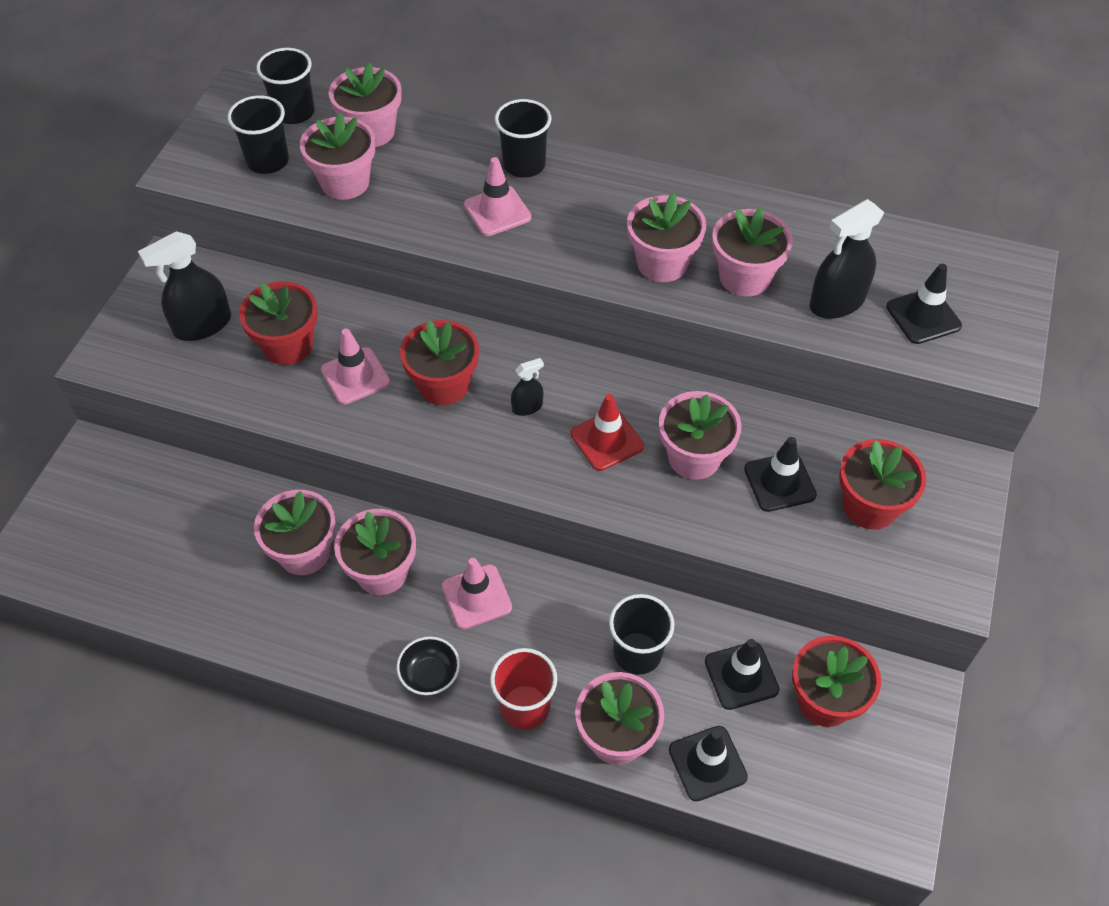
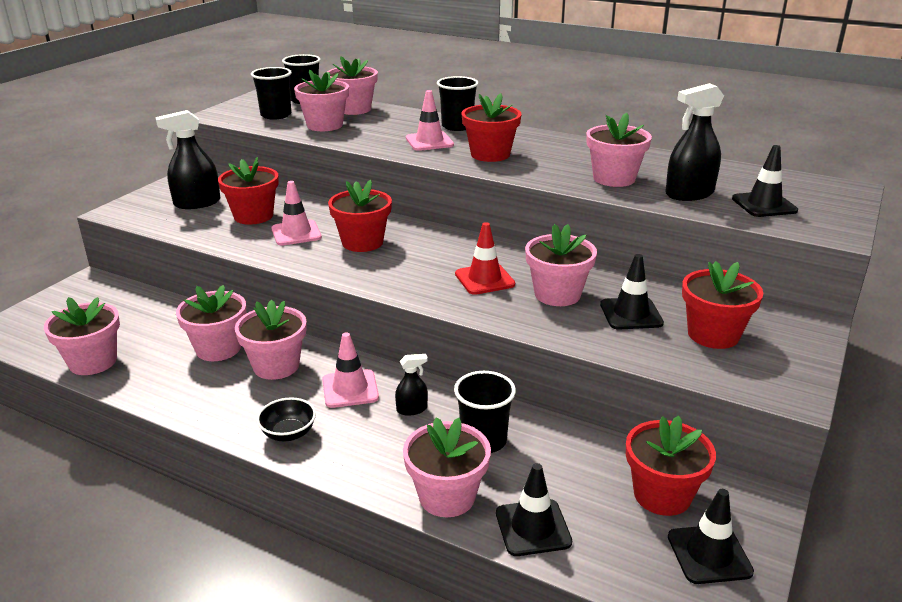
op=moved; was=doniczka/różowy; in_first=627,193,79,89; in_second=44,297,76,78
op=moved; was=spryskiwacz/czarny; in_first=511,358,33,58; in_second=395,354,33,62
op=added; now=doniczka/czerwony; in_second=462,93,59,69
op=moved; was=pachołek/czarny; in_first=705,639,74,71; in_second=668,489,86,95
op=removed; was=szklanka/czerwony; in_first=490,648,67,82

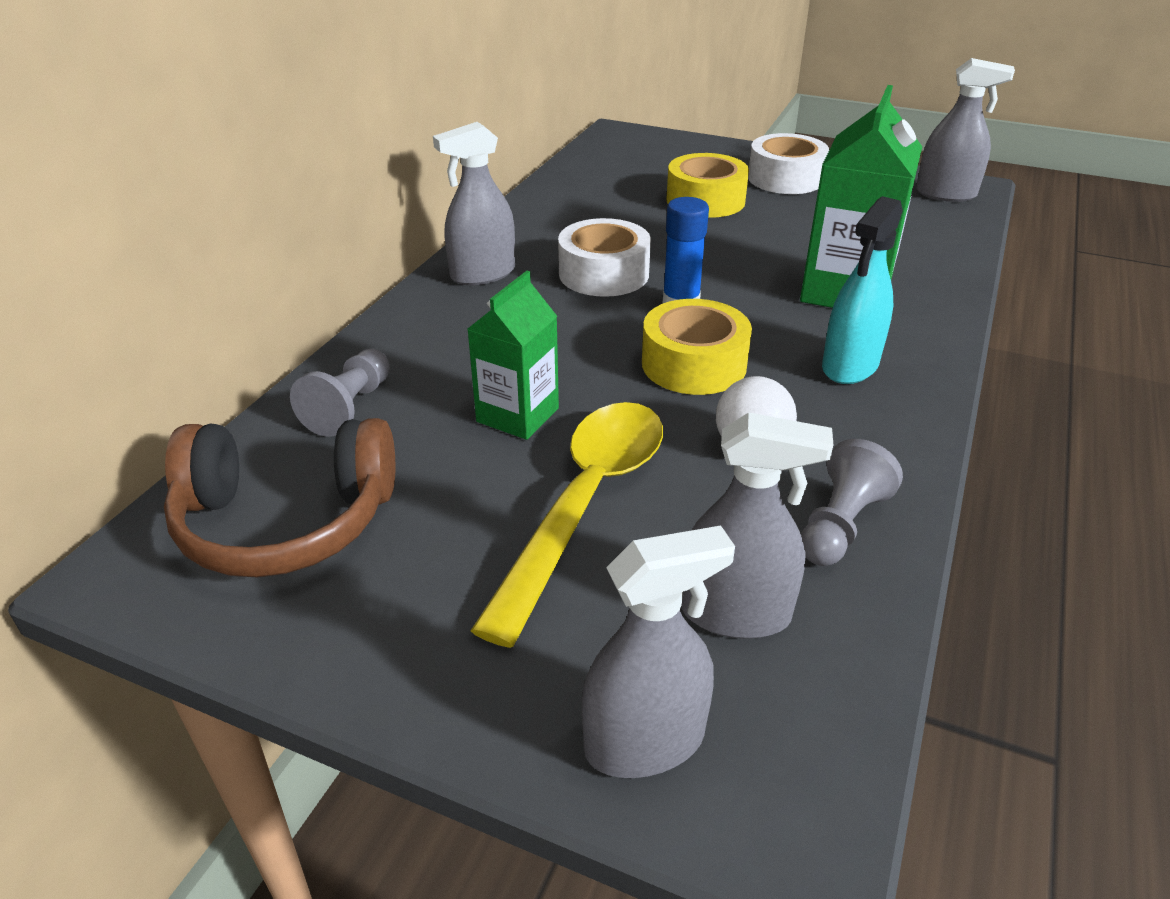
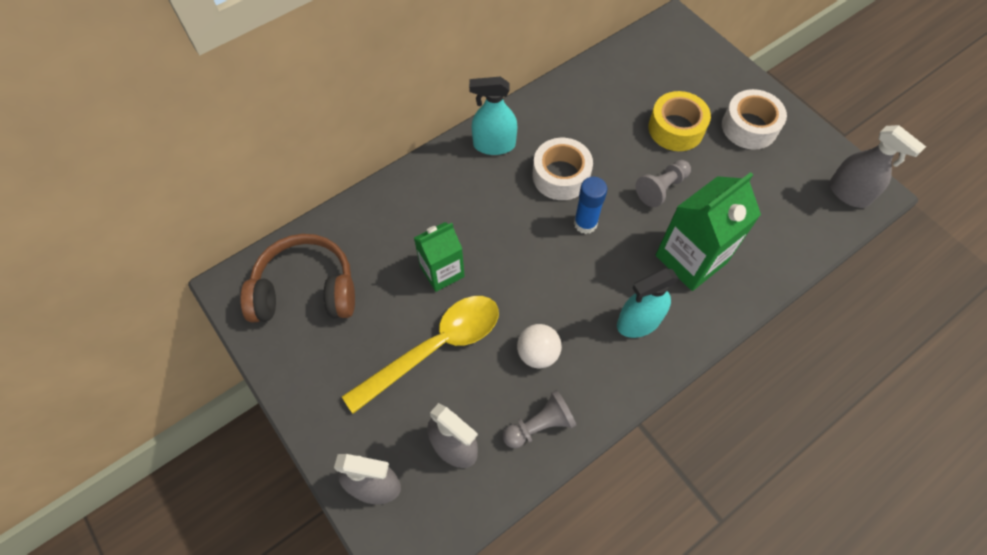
op=turned; was=słuchawki/brązowy; in_first=164,418,231,160; in_second=240,234,115,88; clockwise=150
op=recoloured; was=spryskiwacz/szary; now=spryskiwacz/turkusowy; in_first=433,122,82,163; in_second=469,77,49,78
op=moved; was=pionek/szary; in_first=290,349,100,88; in_second=635,160,56,47
op=removed; was=taśma klejąca/żółty; in_first=642,299,110,96

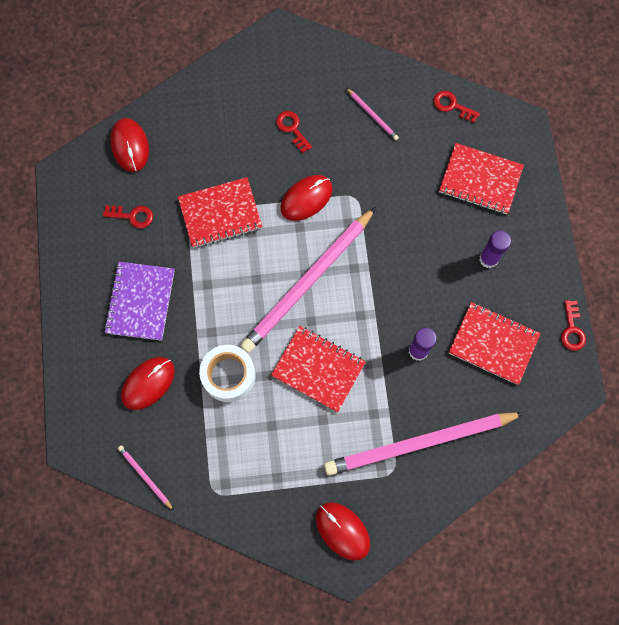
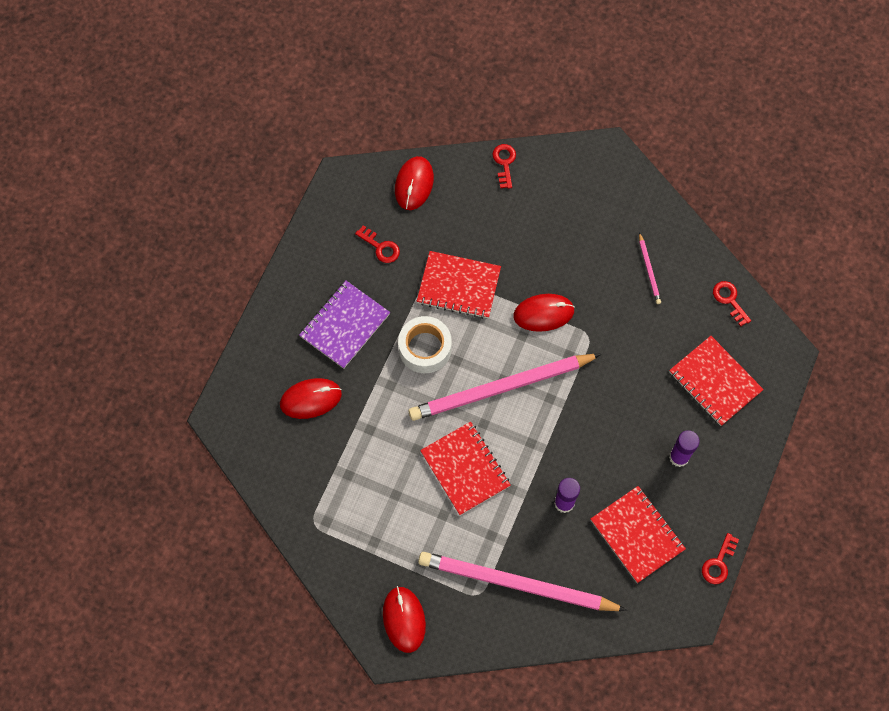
op=moved; was=taśma klejąca/biały; in_first=199,345,57,57; in_second=398,316,54,57
op=moved; was=klucz/czerwony; in_first=276,111,36,42; in_second=492,144,24,45
op=removed; was=ołówek/różowy; in_first=118,445,56,66

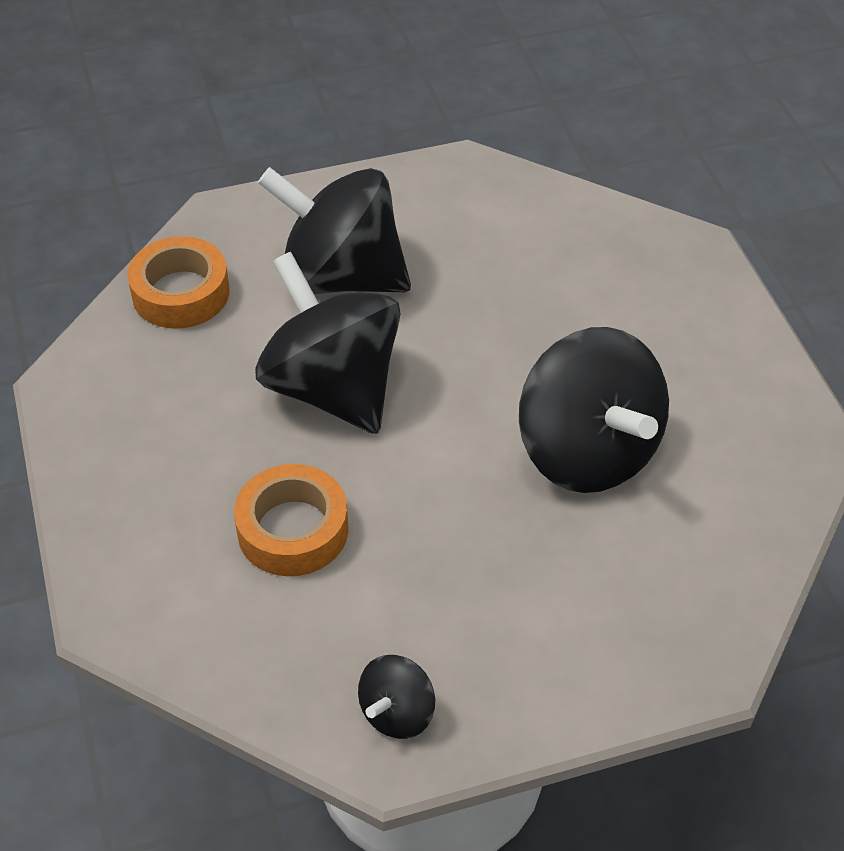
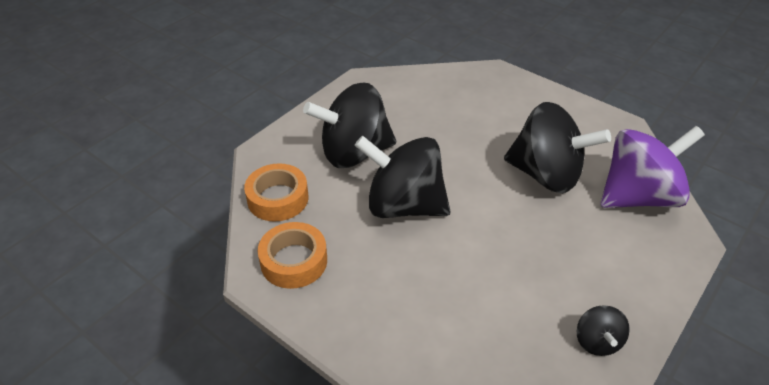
op=moved; was=taśma klejąca/pomarańczowy; in_first=234,464,114,112; in_second=258,222,69,67
op=added; now=bączek/fioletowy; in_second=600,126,105,82

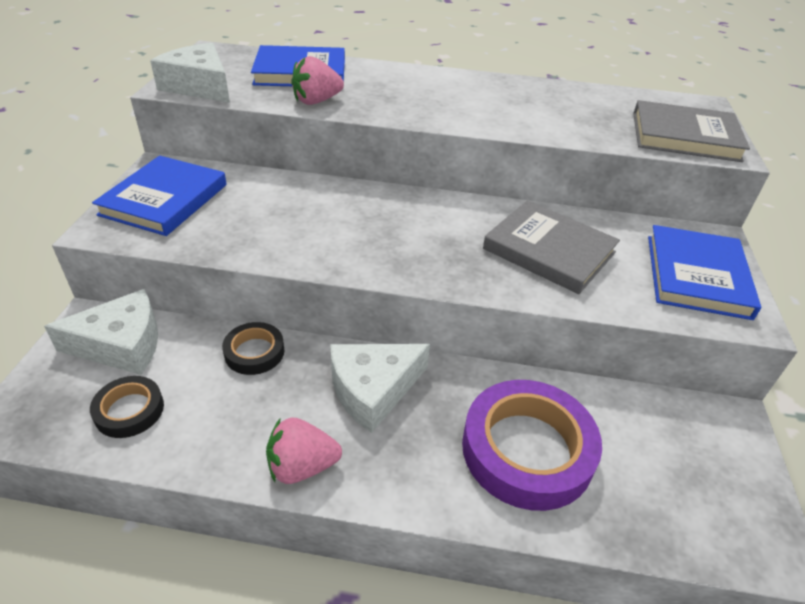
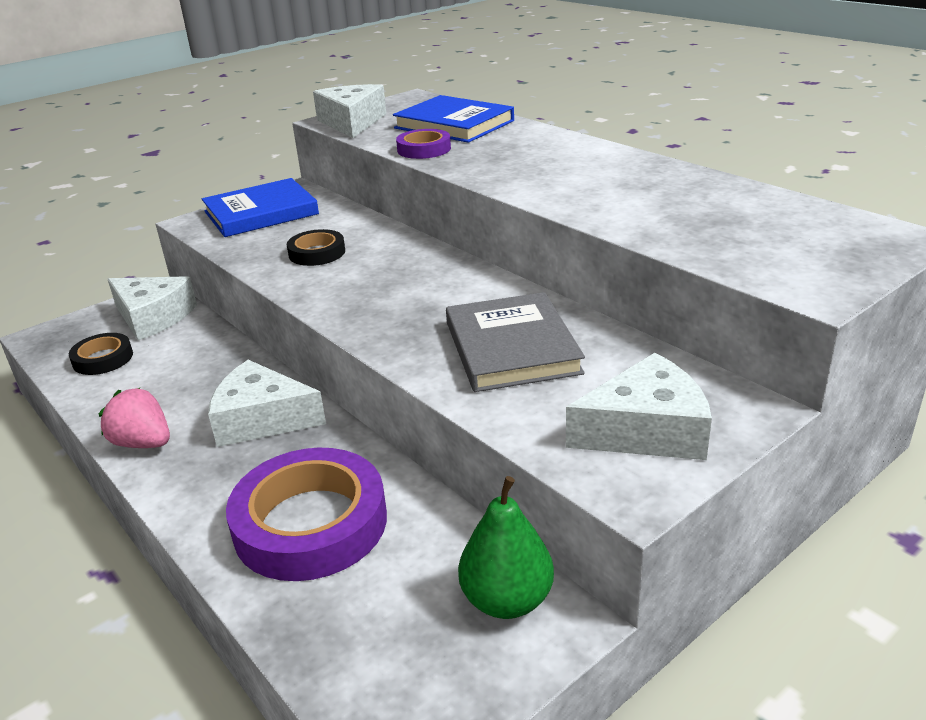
op=moved; was=taśma klejąca/czarny; in_first=222,322,62,53; in_second=287,229,58,37
op=replaced; was=truskawka/różowy; now=taśma klejąca/fioletowy; in_first=291,56,53,49; in_second=396,129,55,30
op=added; now=gruszka/zielony; in_second=458,476,96,143
op=replaced; was=książka/niebieski; now=ser/biały; in_first=648,225,113,95; in_second=566,353,146,107
op=removed; was=książka/szary; in_first=633,100,117,62

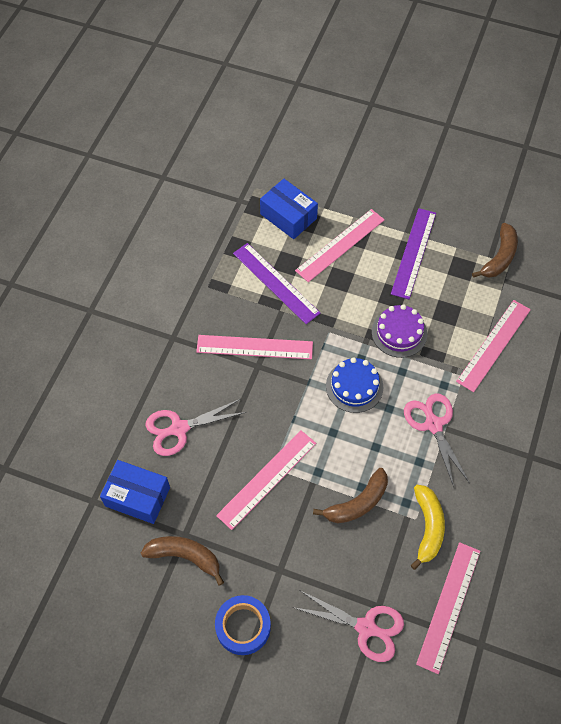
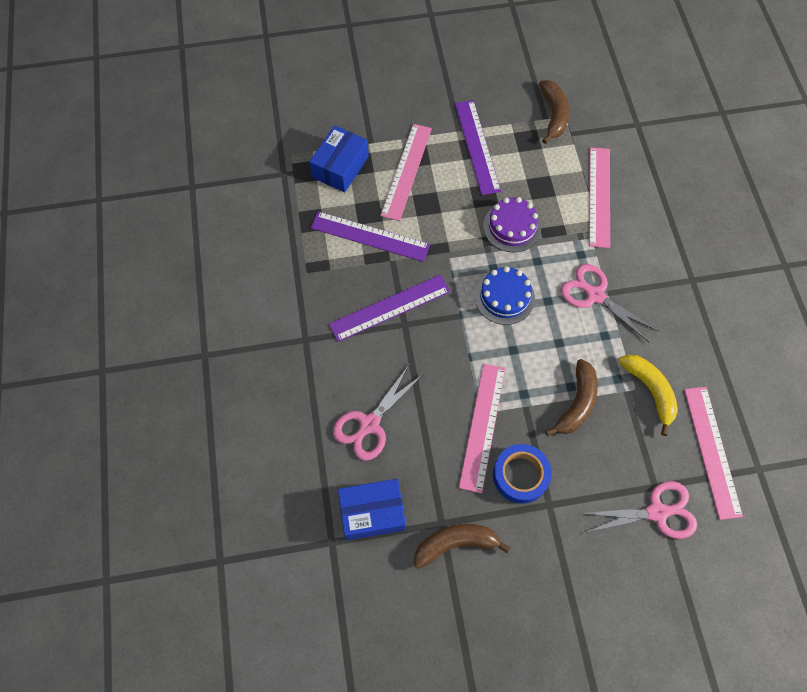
op=turned; was=pudełko/niebieski; in_first=260,179,58,60; in_second=309,125,60,67; clockwise=-75
op=recoloured; was=linijka/różowy; now=linijka/fioletowy; in_first=196,335,117,24; in_second=329,275,121,67
op=moved; was=taśma klejąca/niebieski; in_first=215,595,56,60; in_second=493,444,59,60

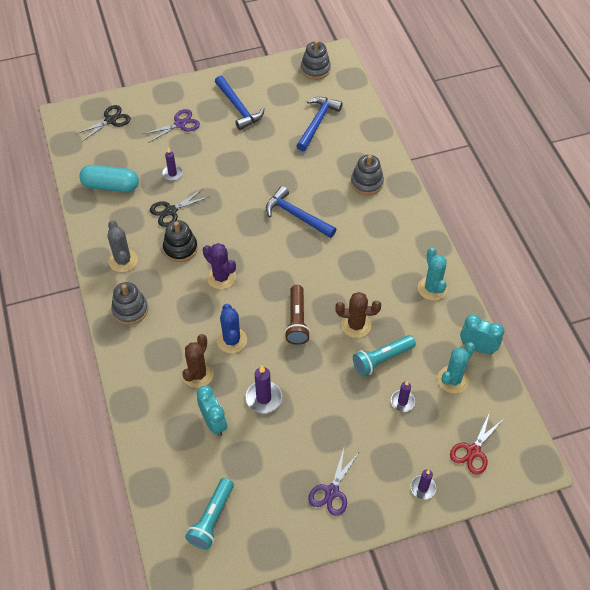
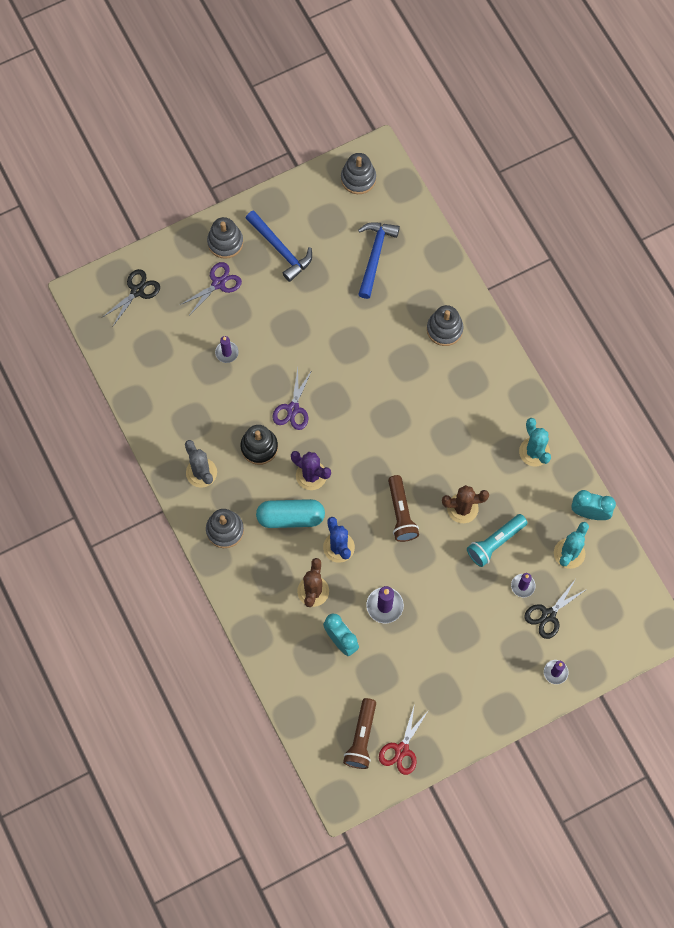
op=added; now=zabawka nakładanka/szary; in_second=207,217,36,42
op=moved; was=kapsułka/turkusowy; in_first=79,165,60,28; in_second=256,499,69,29
op=moved; was=nożyczki/fioletowy; in_first=308,449,50,67; in_second=273,368,39,62
op=recoloured; was=latarka/turkusowy; now=latarka/brązowy; in_first=185,478,49,72; in_second=343,698,33,71
op=moved; was=nożyczki/czerwony; in_first=450,412,52,63; in_second=379,704,50,71
op=moved; was=nożyczki/czarny; in_first=150,189,59,38; in_second=524,579,63,60
op=removed; was=młotek/niebieski; in_first=266,186,70,52

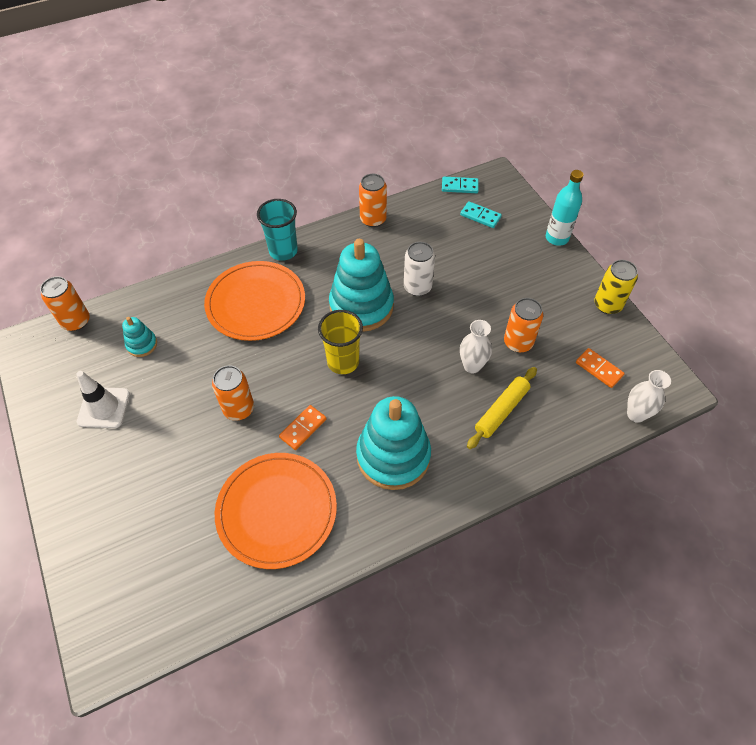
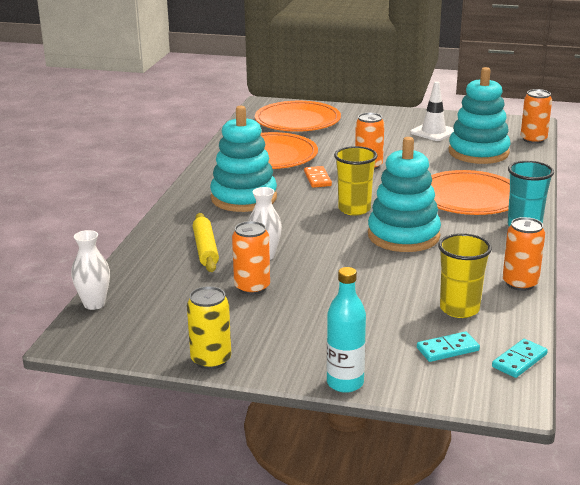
op=added; now=talerz/pomarańczowy; in_second=255,101,86,31
op=added; now=szklanka/żółty; in_second=438,233,54,85
op=resized; was=zabawka nakładanka/turkusowy; in_first=122,317,35,40; in_second=449,67,61,97; ratio=2.18
op=removed; was=puszka/biały; in_first=404,242,31,54
op=removed; was=kostka domina/pomarańczowy; in_first=576,348,49,40

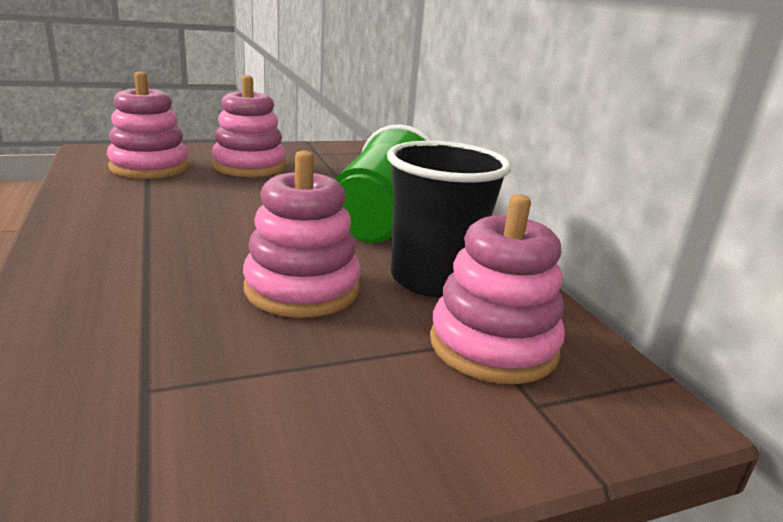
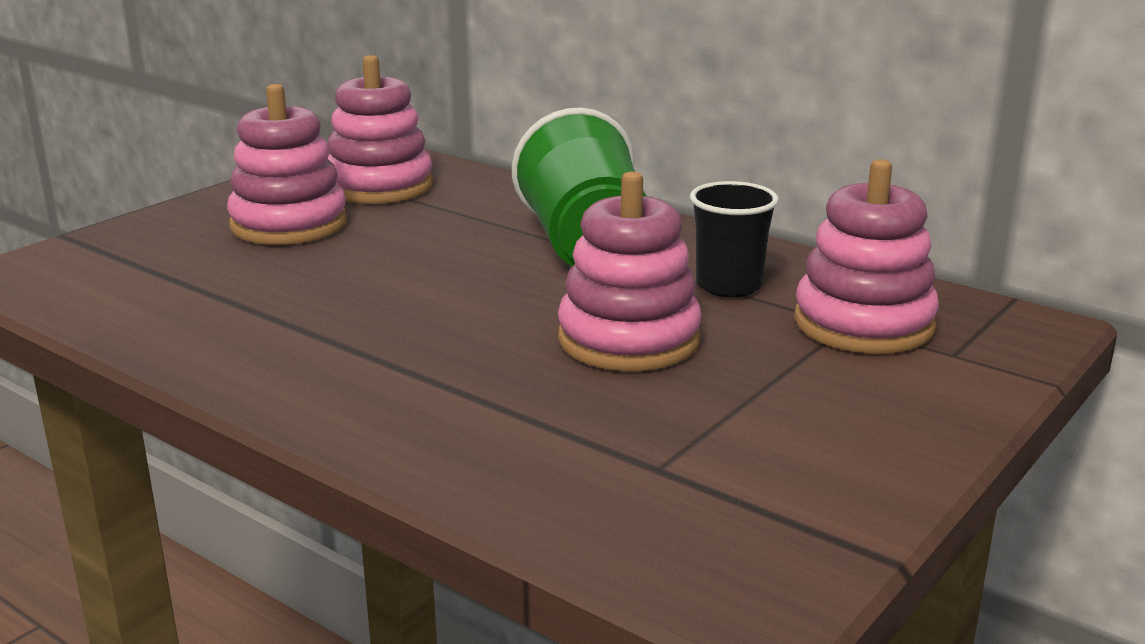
op=moved; was=zabawka nakładanka/różowy; in_first=107,72,83,107; in_second=327,55,106,149
op=resized; was=szklanka/czarny; in_first=387,141,124,157; in_second=690,181,89,116; ratio=0.62

